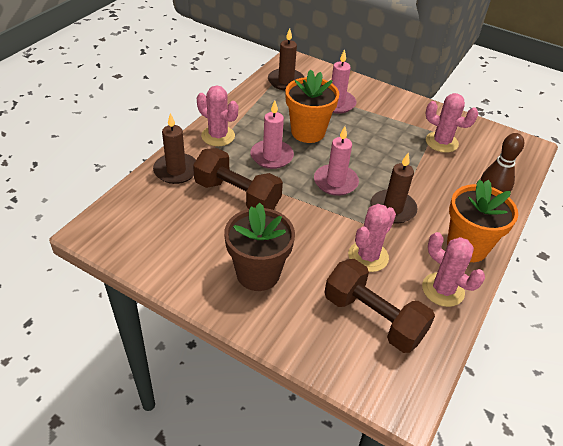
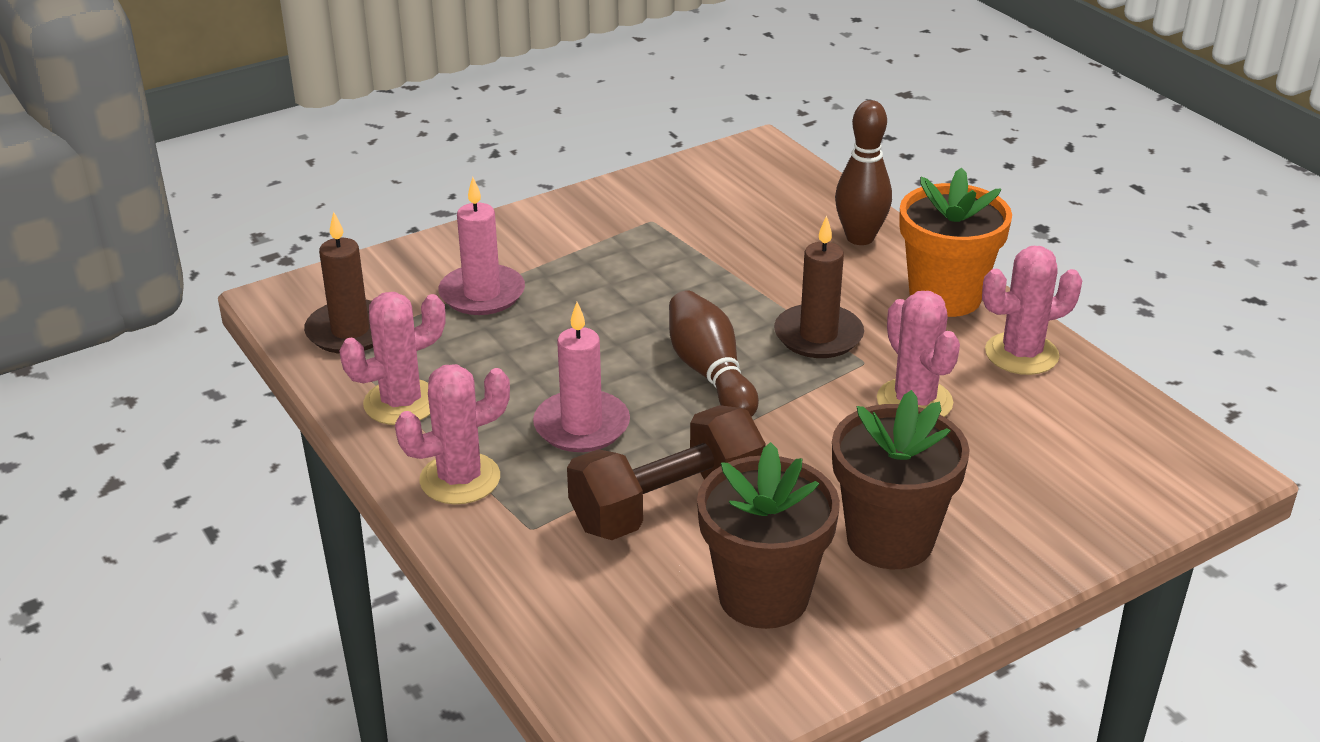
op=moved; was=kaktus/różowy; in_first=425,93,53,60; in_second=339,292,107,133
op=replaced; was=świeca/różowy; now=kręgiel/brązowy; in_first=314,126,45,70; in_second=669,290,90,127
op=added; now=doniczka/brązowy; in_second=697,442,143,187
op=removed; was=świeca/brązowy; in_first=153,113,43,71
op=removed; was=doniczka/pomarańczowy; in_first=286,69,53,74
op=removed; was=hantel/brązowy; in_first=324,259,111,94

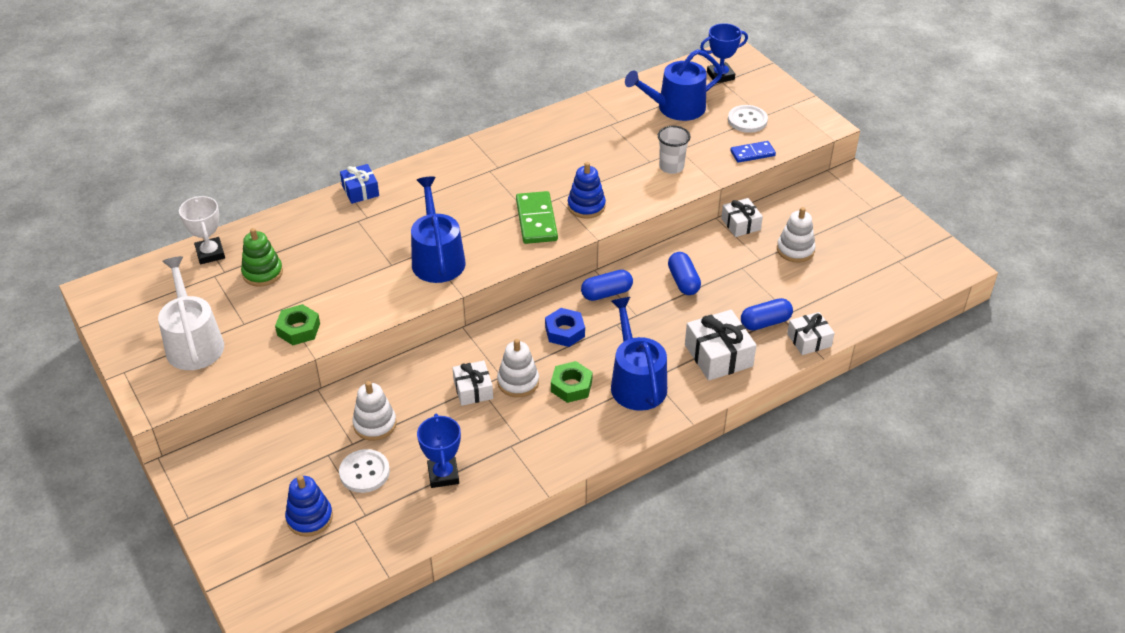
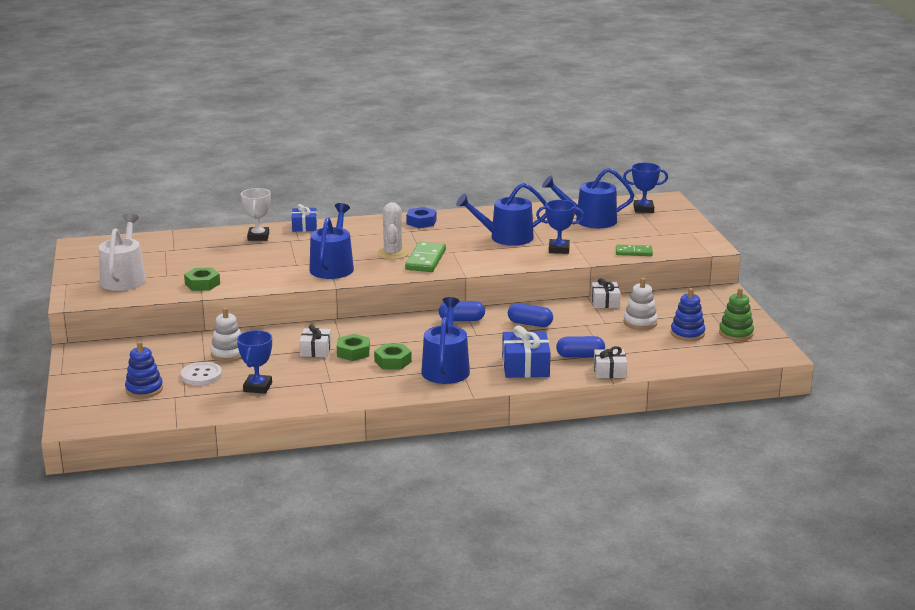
op=moved; was=puchar/biały; in_first=179,196,46,68; in_second=241,188,30,53
op=replaced; was=zabawka nakładanka/biały; now=nakrętka/zielony; in_first=497,339,42,58; in_second=337,334,33,27
op=added; now=kaktus/biały; in_second=377,202,32,58
op=moved; was=nakrętka/niebieski; in_first=545,308,40,39; in_second=406,207,30,21
op=added; now=konewka/niebieski; in_second=456,183,91,63
op=recoloured; was=prezent/biały; now=prezent/niebieski; in_first=685,310,72,70; in_second=502,325,49,53
op=turned; was=kapsułka/niebieski; in_first=668,252,33,43; in_second=508,303,45,24; clockwise=-75
op=replaced; was=szklanka/biały; now=puchar/niebieski; in_first=658,126,33,48; in_second=536,200,48,54
op=recoloured; was=kostka domina/niebieski; now=kostka domina/zielony; in_first=730,141,46,22; in_second=616,245,37,11
op=moved; was=zabawka nakładanka/niebieski; in_first=568,162,38,57; in_second=671,288,34,53
op=moved; was=zabawka nakładanka/zielony; in_first=241,228,42,59; in_second=719,288,35,53
op=removed; was=guzik/biały; in_first=728,105,40,28

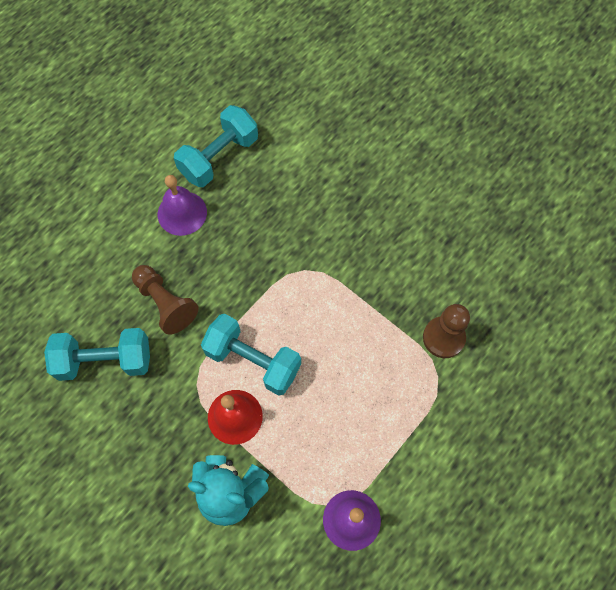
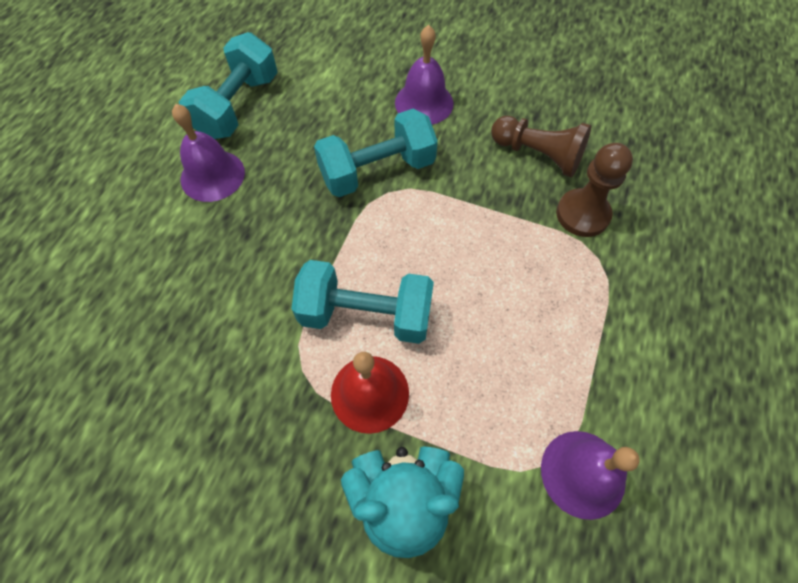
op=moved; was=hantel/turkusowy; in_first=44,328,106,53; in_second=314,109,124,88
op=added; now=dzwonek/fioletowy; in_second=395,25,58,100
op=moved; was=pionek/brązowy; in_first=132,265,67,70; in_second=491,116,100,62

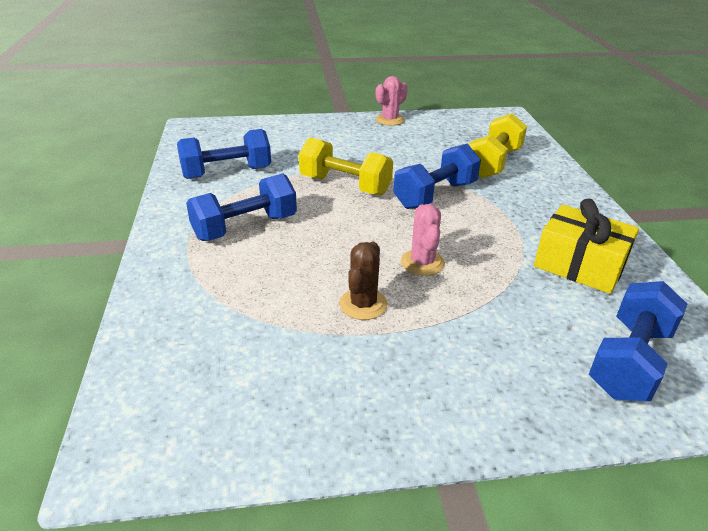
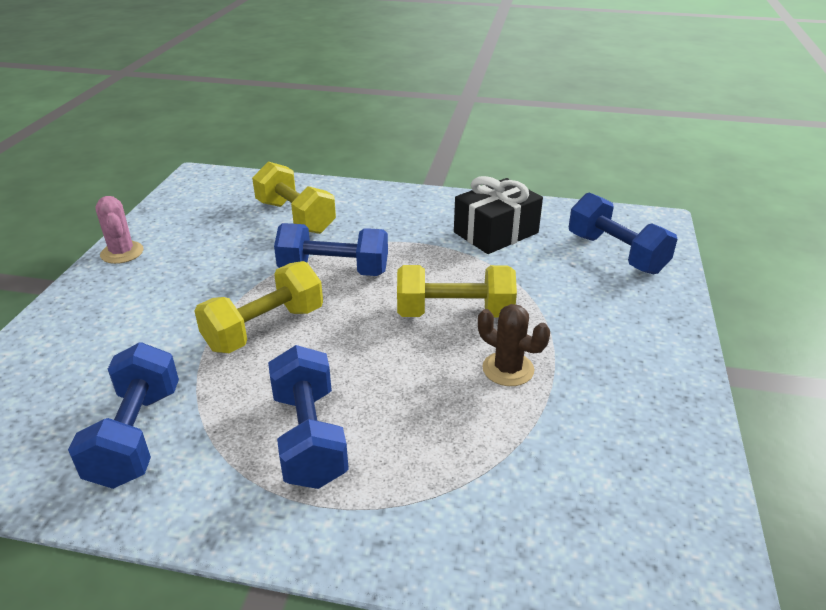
op=turned; was=hantel/niebieski; in_first=393,144,88,65; in_second=274,223,114,53; clockwise=-60
op=replaced; was=kaktus/różowy; now=hantel/żółty; in_first=401,204,44,72; in_second=397,265,120,52
op=recoloured; was=prezent/żółty; now=prezent/czarny; in_first=534,199,105,95; in_second=454,176,89,78

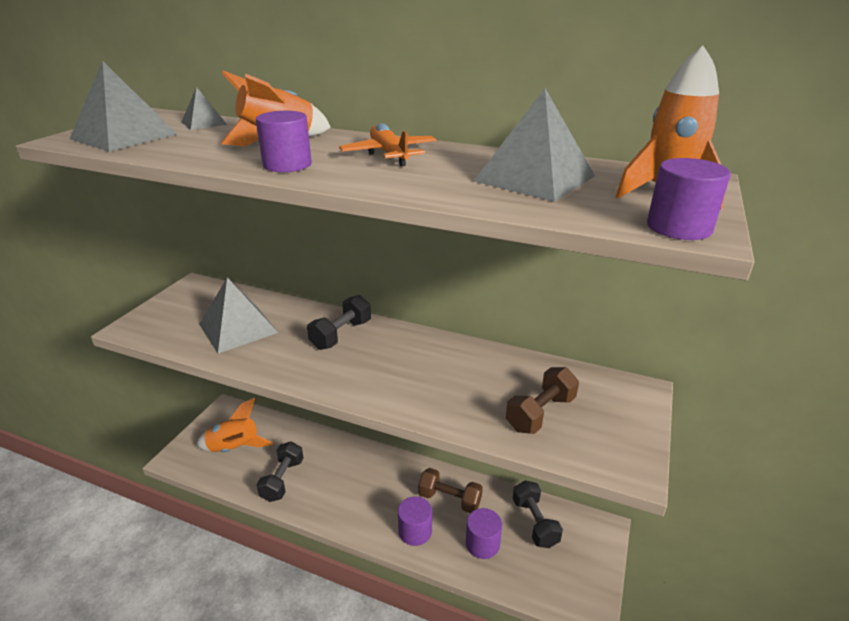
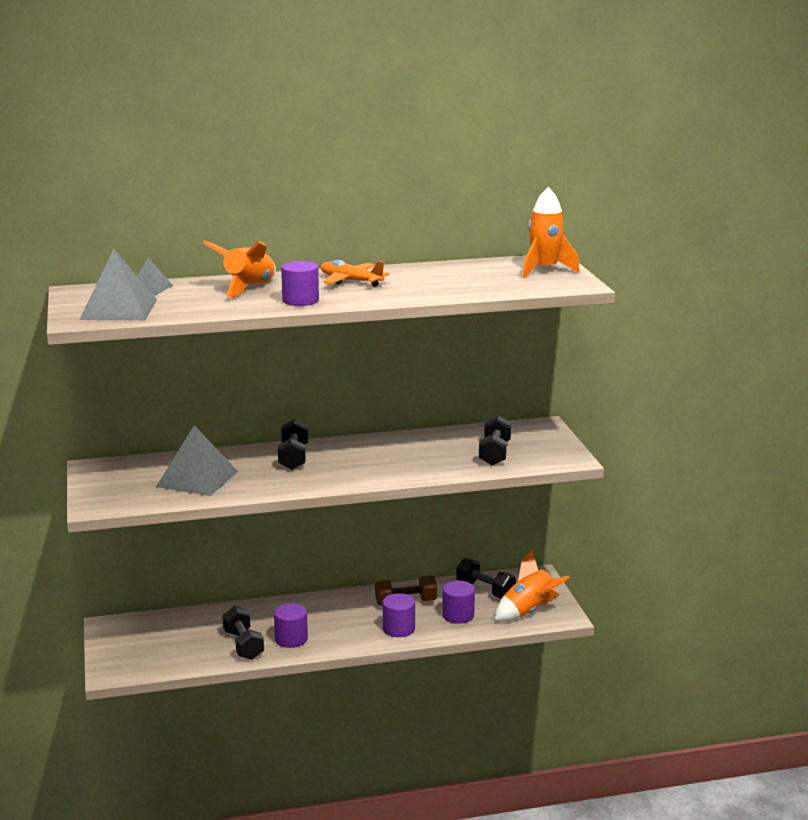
op=moved; was=walec/fioletowy; in_first=647,158,84,82; in_second=274,603,34,45
op=recoloured; was=hantel/brązowy; now=hantel/czarny; in_first=506,367,73,67; in_second=479,415,32,51
op=moved; was=rakieta/pomarańczowy; in_first=196,398,77,54; in_second=495,549,75,72
op=removed; was=piramida/szary; in_first=474,88,121,114

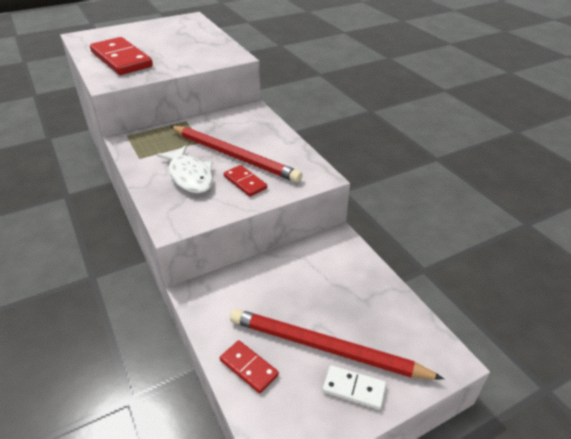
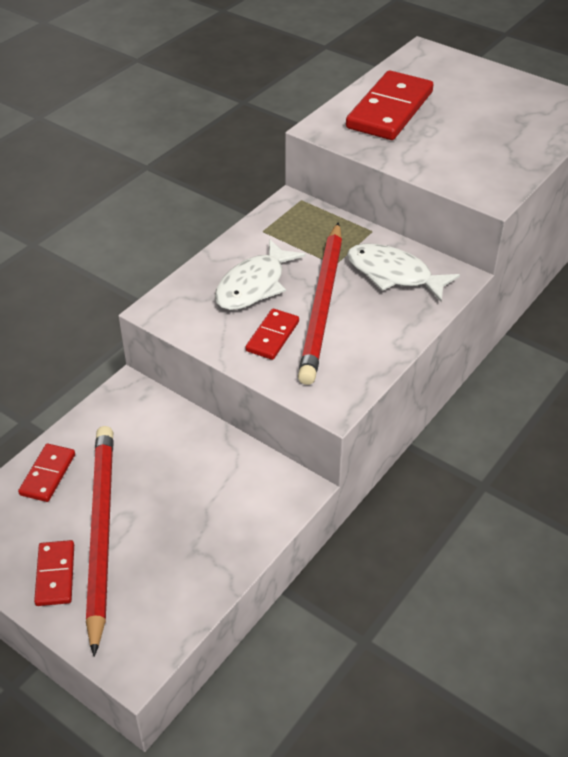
op=recoloured; was=kostka domina/biały; now=kostka domina/czerwony; in_first=323,365,63,45; in_second=34,540,40,66
op=added; now=ryba/biały; in_second=347,244,113,58

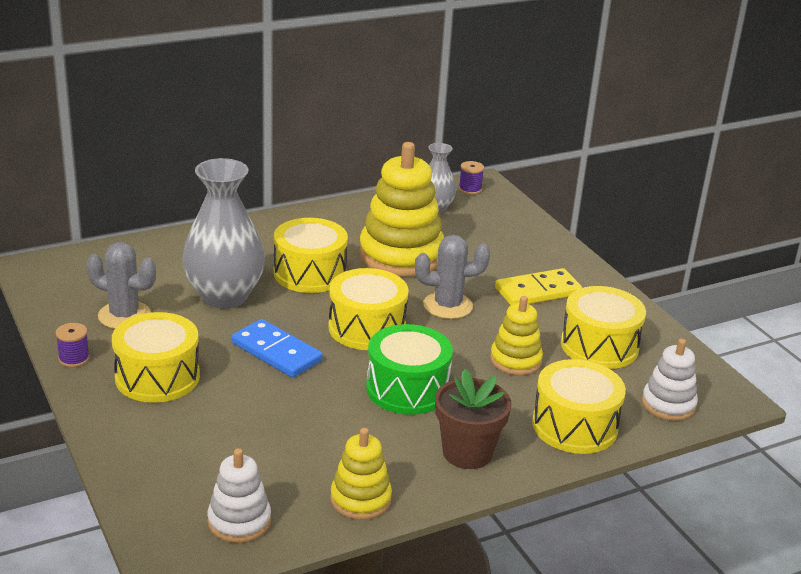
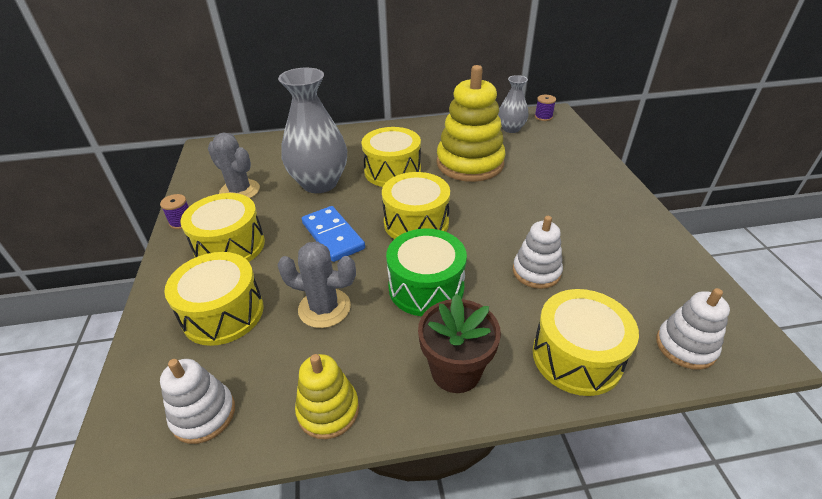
op=moved; was=bęben/żółty; in_first=561,286,85,83; in_second=164,252,100,94
op=moved; was=kaktus/szary; in_first=415,235,75,84; in_second=278,241,78,87
op=recoloured; was=zabawka nakładanka/żółty; now=zabawka nakładanka/biały; in_first=490,296,53,79; in_second=513,216,50,73
op=removed; was=kostka domina/żółty; in_first=495,268,87,37

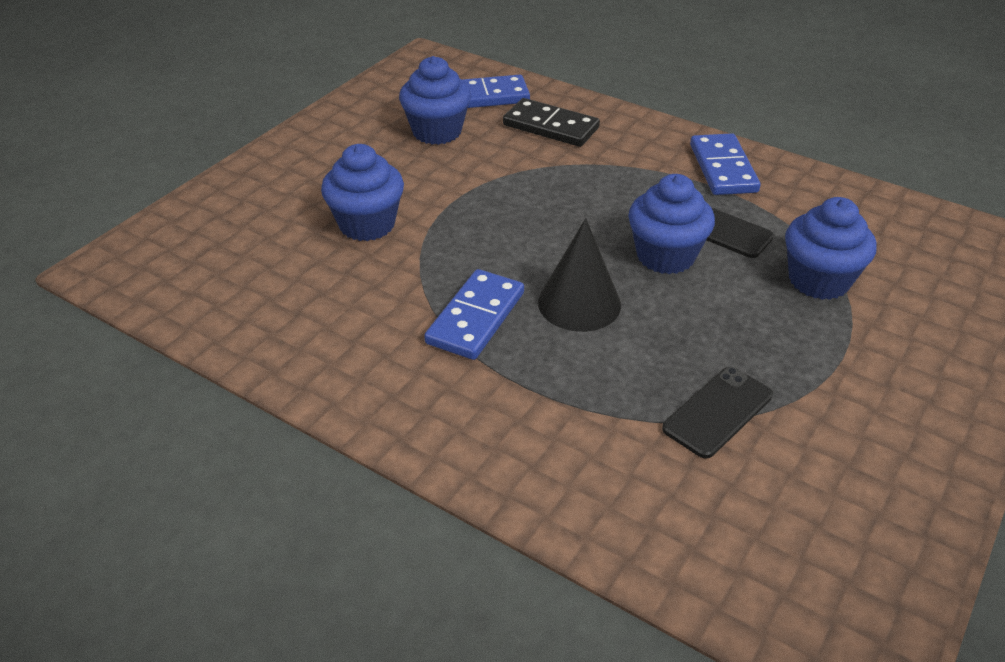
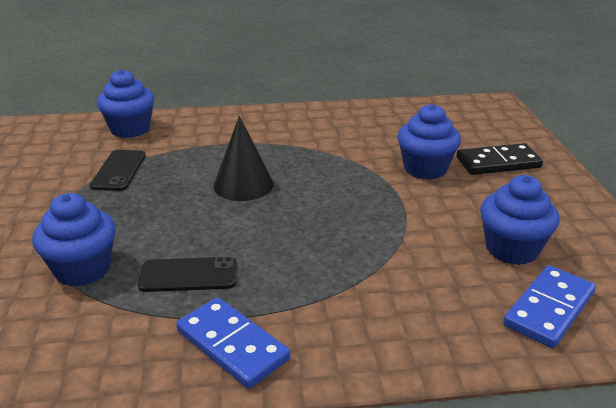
op=moved; was=muffinka/niebieski; in_first=628,174,87,100; in_second=97,69,57,69
op=moved; was=kostka domina/czarny; in_first=503,98,97,49; in_second=456,143,87,32
op=removed; was=kostka domina/niebieski; in_first=424,269,100,91

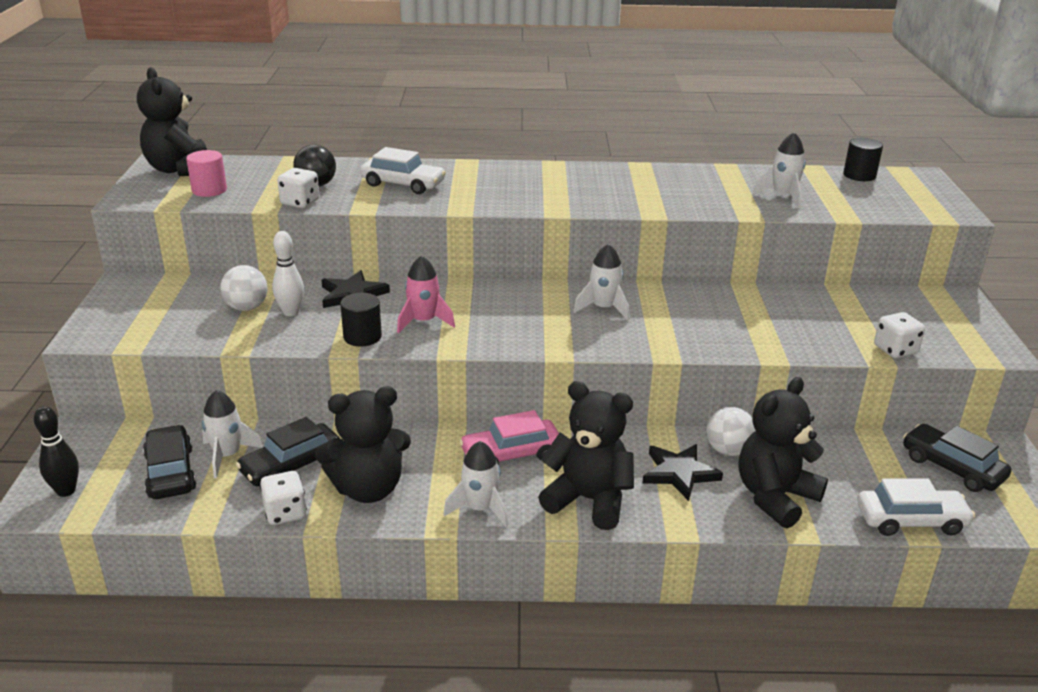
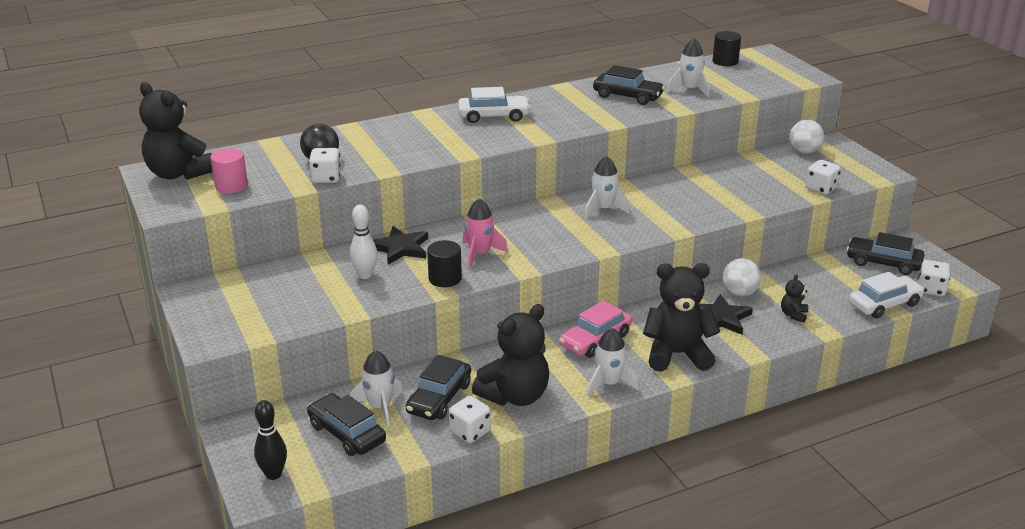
op=moved; was=samochód/biały; in_first=360,147,86,47; in_second=458,87,73,36
op=added; now=samochód/czarny; in_second=593,65,72,40
op=resized; was=miś/czarny; in_first=739,377,89,151; in_second=781,274,27,49; ratio=0.44
op=moved; was=piłka/biały; in_first=220,265,48,46; in_second=789,119,35,35
op=added; now=kostka do gry/biały; in_second=918,260,32,36

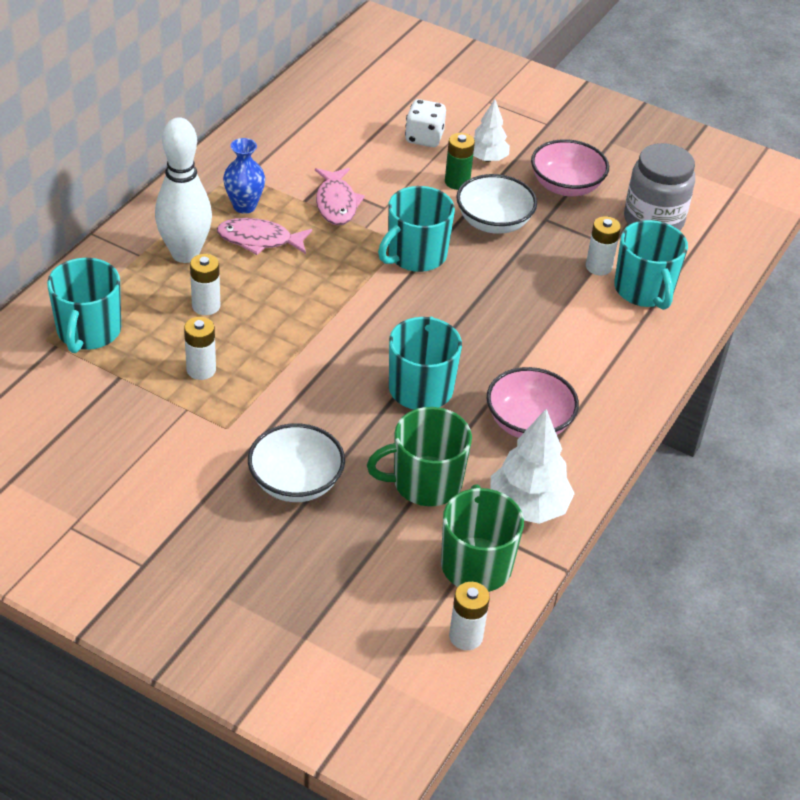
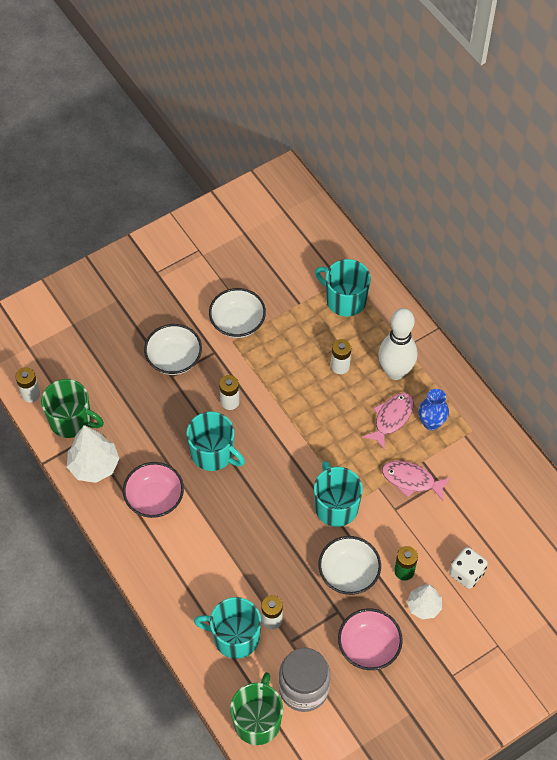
op=added; now=miska/biały; in_second=209,288,57,50
op=moved; was=bateria/biały; in_first=184,317,32,63; in_second=219,375,21,35
op=moved; was=kubek/zielony; in_first=367,407,105,99; in_second=230,672,53,73

